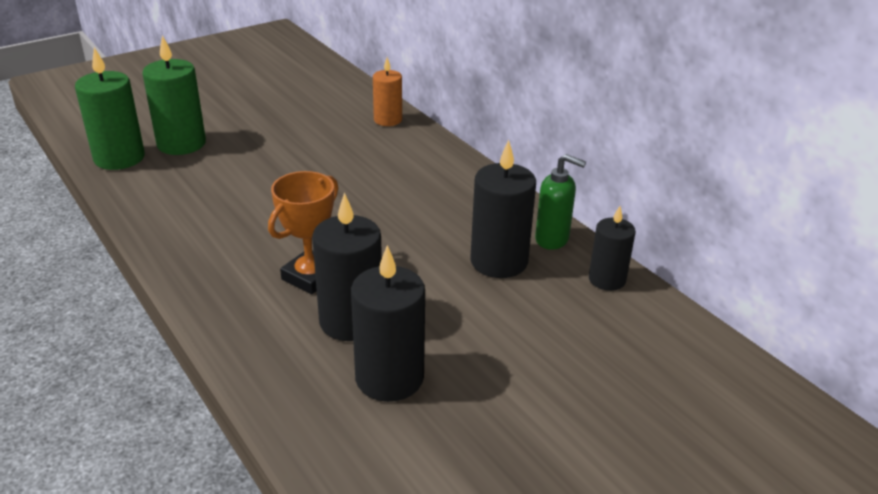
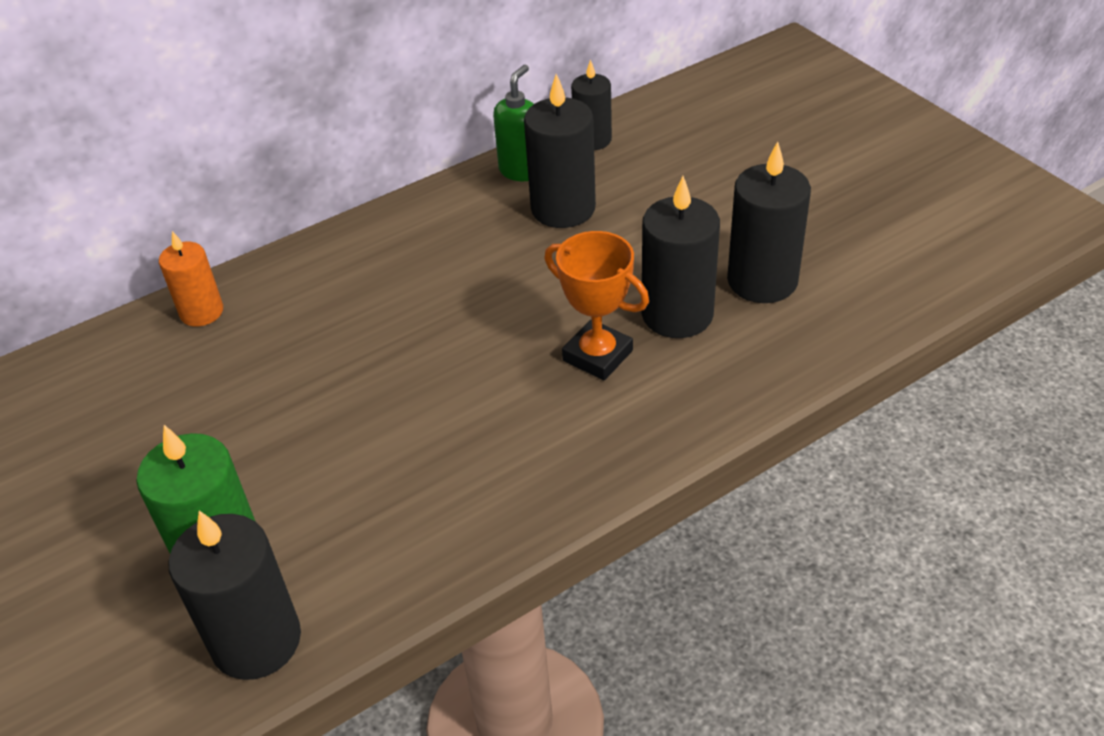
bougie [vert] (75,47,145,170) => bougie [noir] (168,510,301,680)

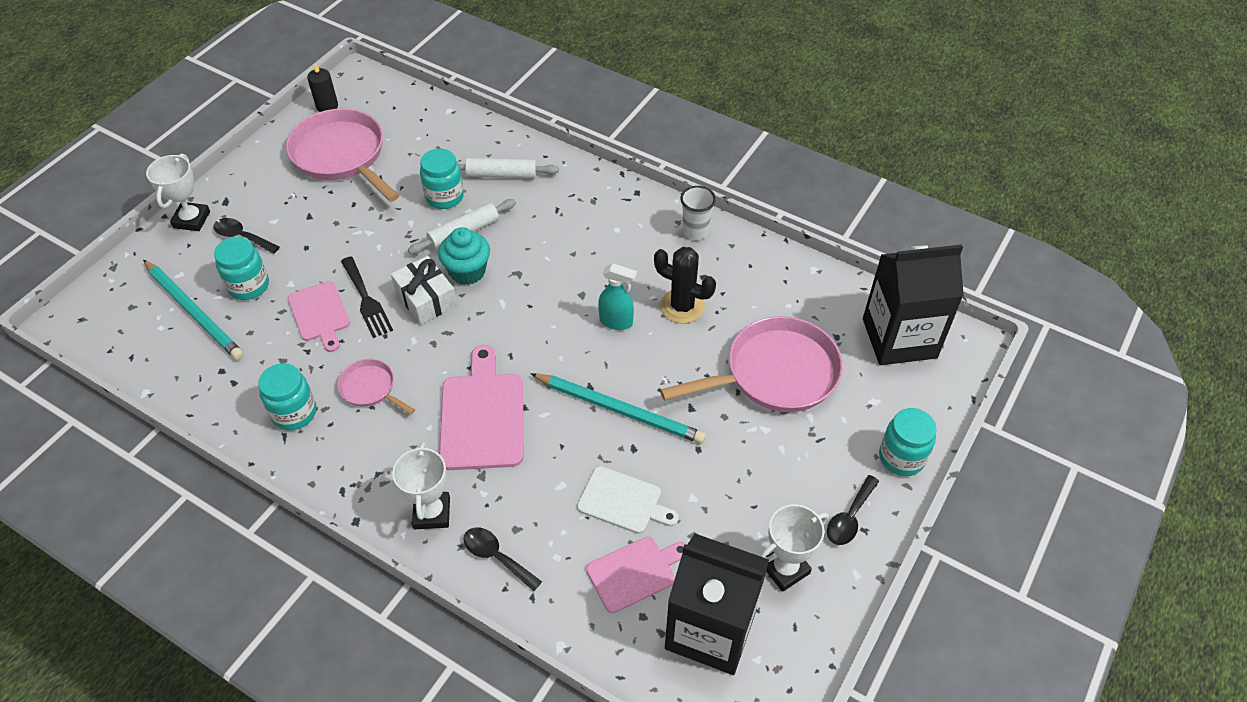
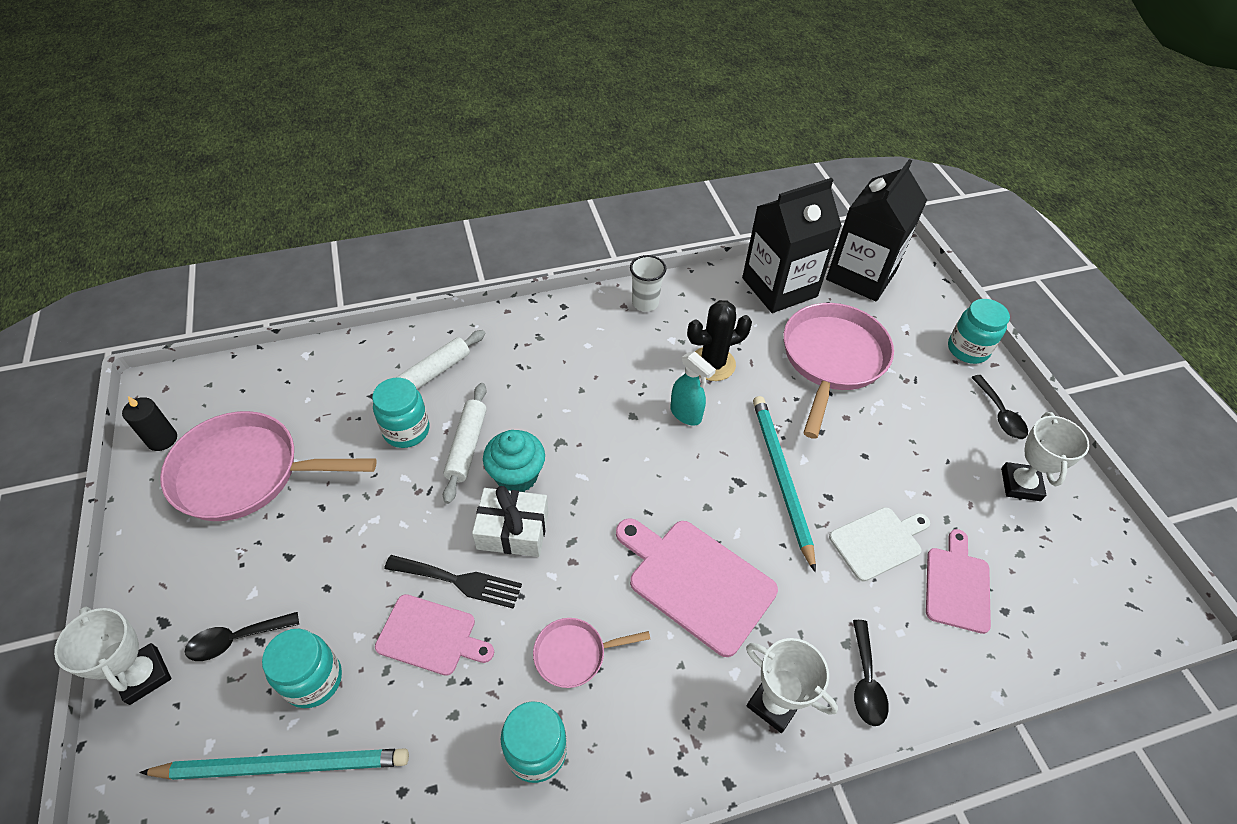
brique de lait [noir] (665,534,769,675) => brique de lait [noir] (742,178,842,313), relocated
cuillère [noir] (463,527,542,591) => cuillère [noir] (853,620,889,726), 75 degrees counterclockwise
crayon [turquoise] (530,373,706,444) => crayon [turquoise] (753,396,816,572), 75 degrees counterclockwise
vaporisateur [turquoise] (598,263,637,330) => vaporisateur [turquoise] (670,351,716,425), 75 degrees clockwise

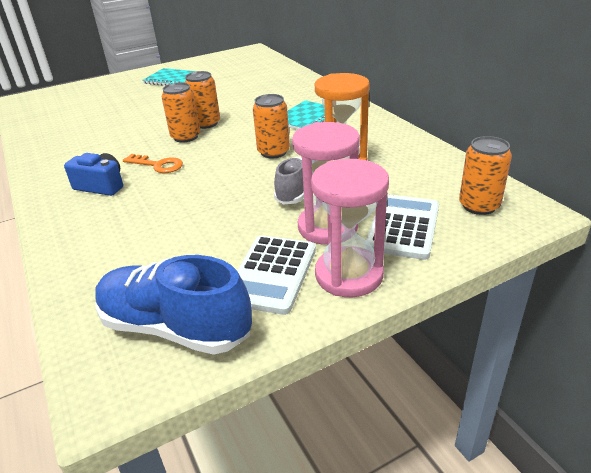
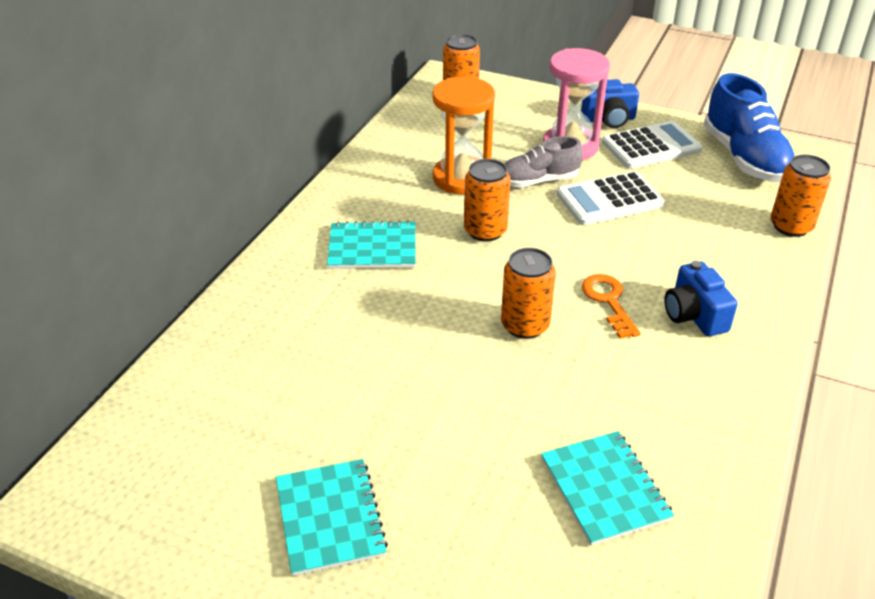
nothing => carnet [turquoise] (541,431,674,546)
canette [orange] (185,71,220,129) => canette [orange] (770,155,831,237), relocated
calculatrice [blanc] (366,194,439,260) => calculatrice [blanc] (557,171,664,225), relocated
sablier [rose] (311,159,389,297) => appareil photo [bleu] (581,79,639,128)

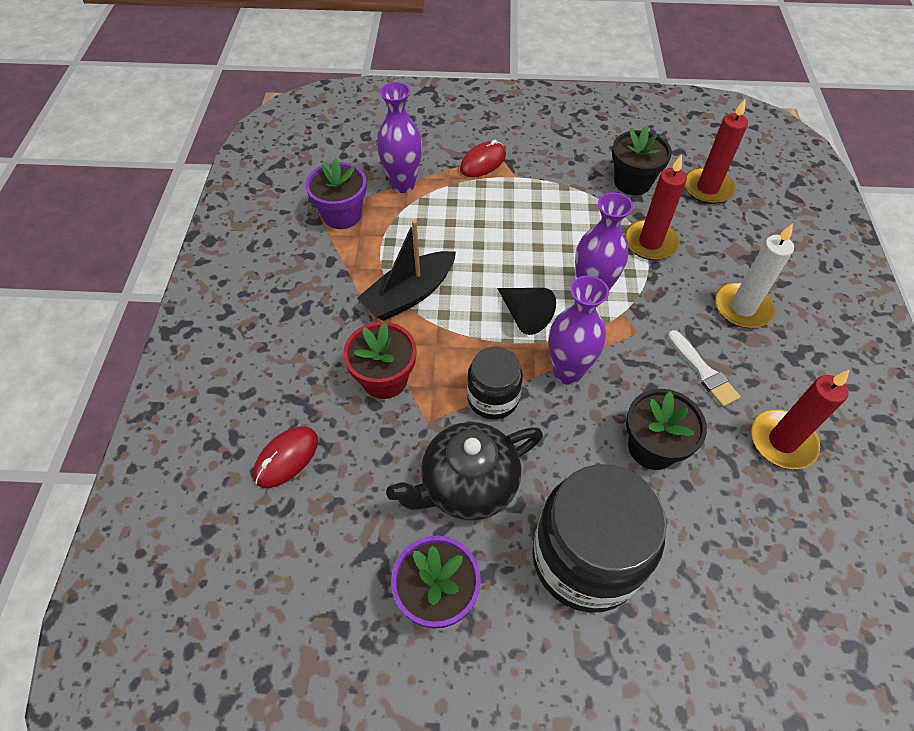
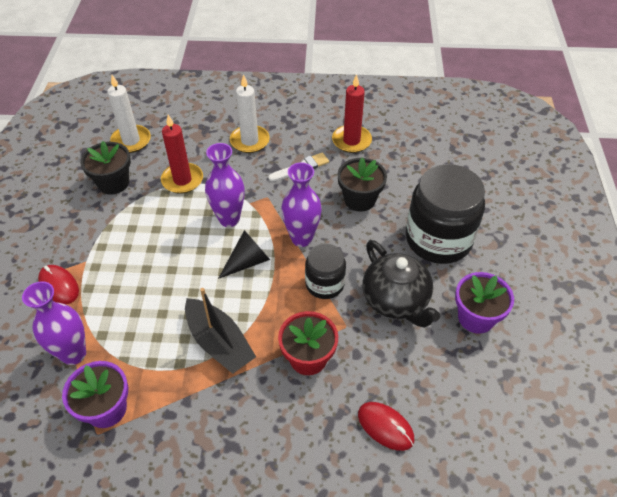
bougie [rouge] (685,98,748,204) => bougie [blanc] (107,75,151,153)

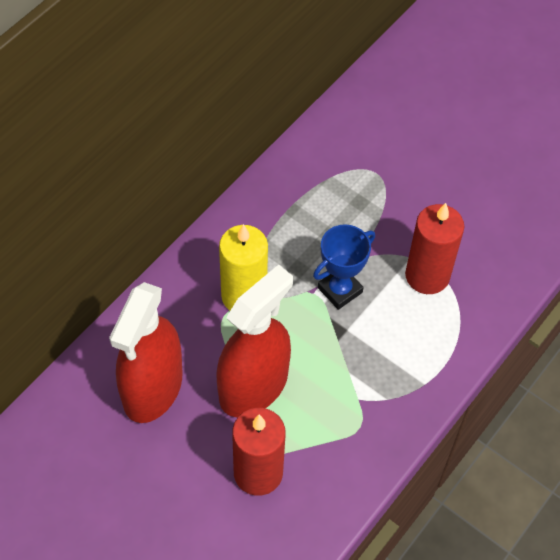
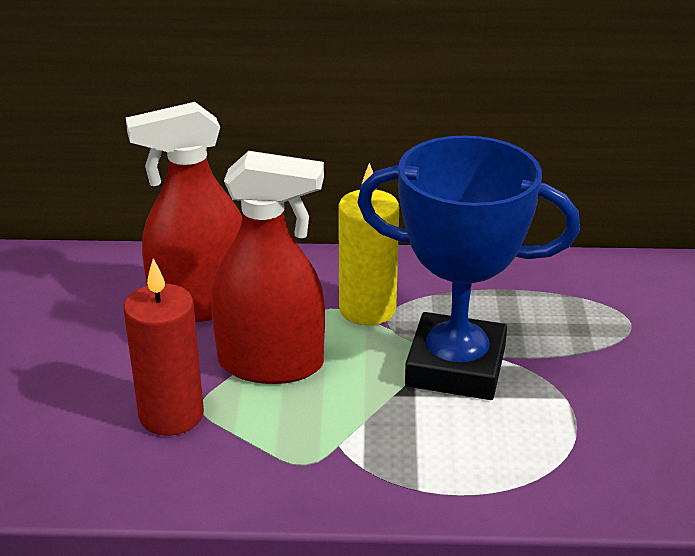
bougie [rouge] (405,203,464,294) => nothing
trophée [bleu] (313,224,375,310) => trophée [bleu] (357,136,580,400), x1.98

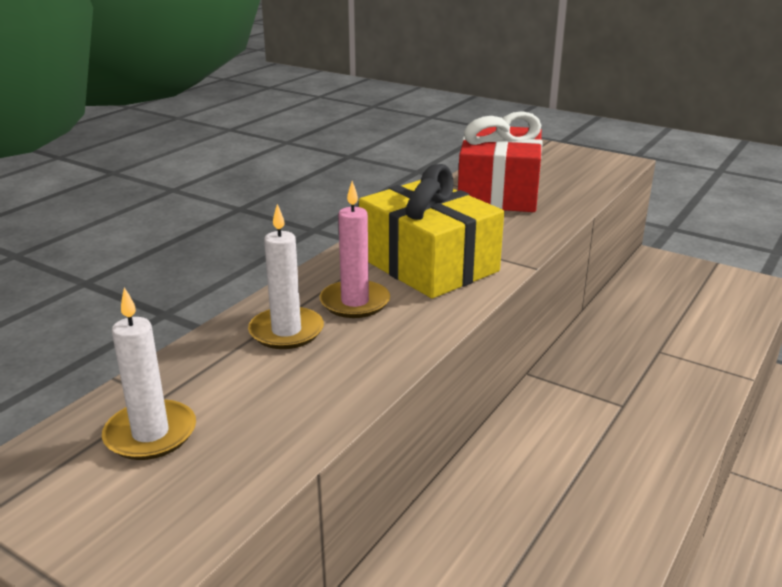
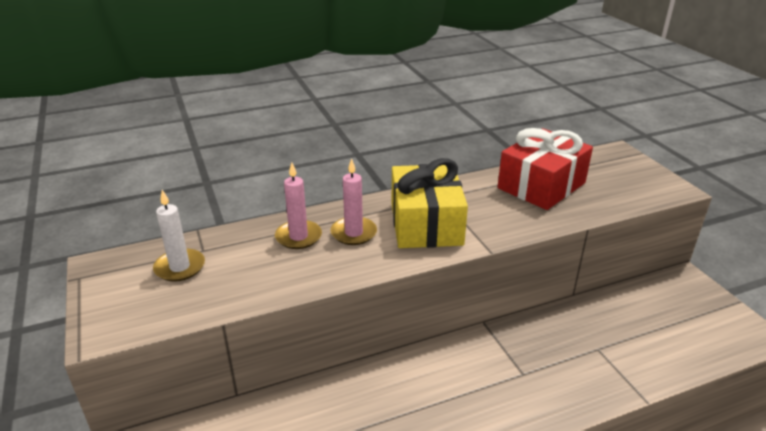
bougie [blanc] (248,204,324,349) => bougie [rose] (275,163,322,249)

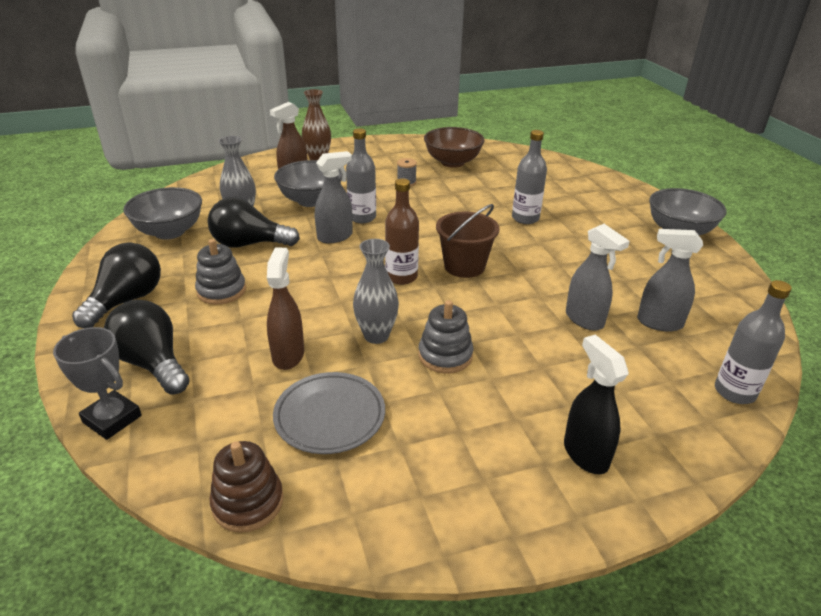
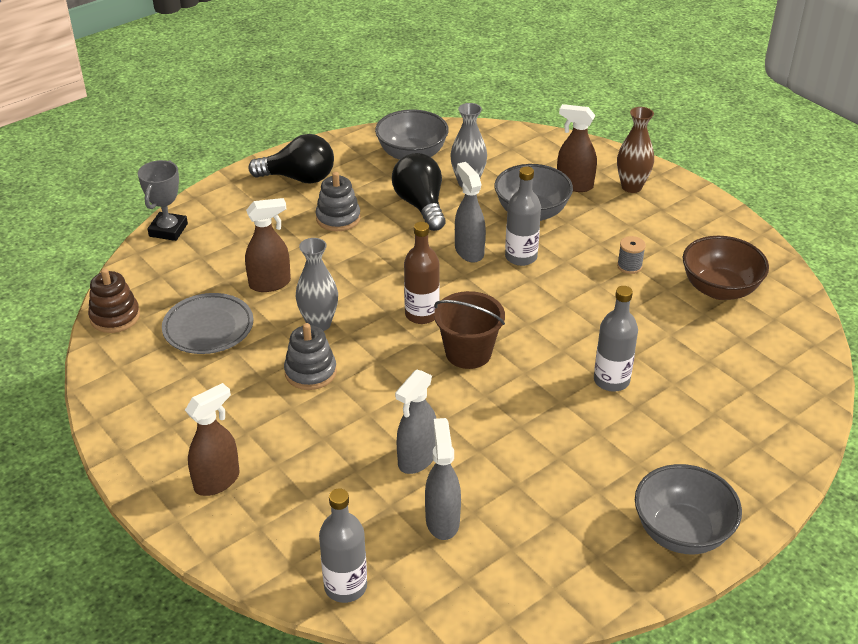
ampoule [noir] (104,300,189,395) => nothing
vaporisateur [noir] (564,335,629,474) => vaporisateur [marron] (185,383,240,496)
vaporisateur [gris] (315,151,353,243) => vaporisateur [gris] (455,162,486,263), 150 degrees counterclockwise

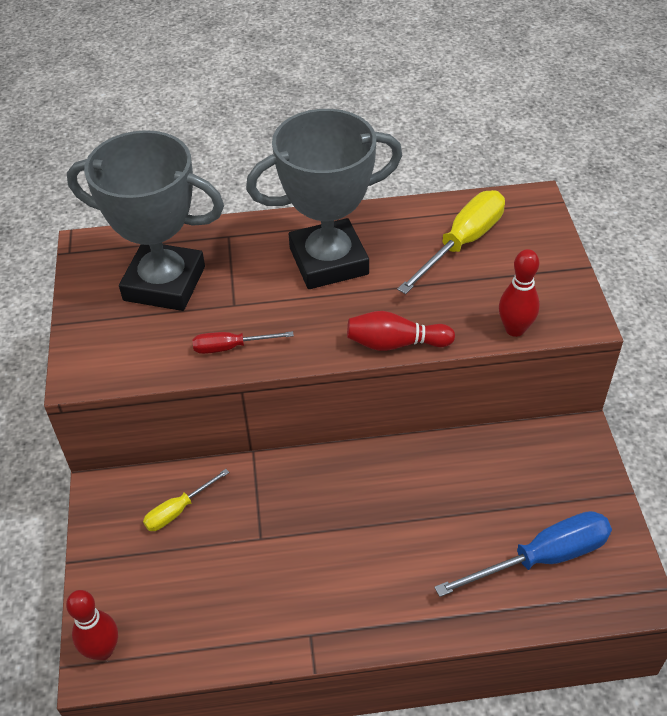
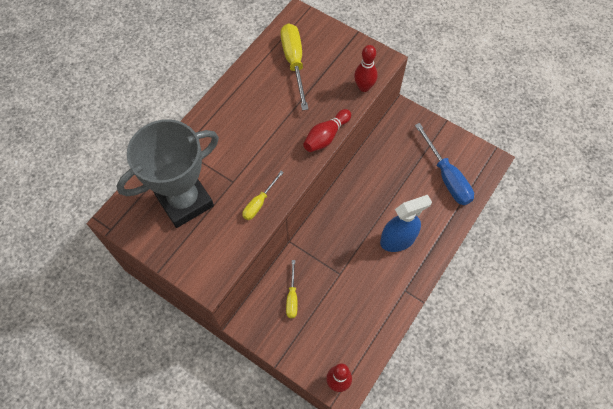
trophée [gris] (246,109,402,289) => nothing
nothing => vaporisateur [bleu] (380,195,432,252)
tournevis [rouge] (192,331,294,354) => tournevis [jaune] (242,171,284,220)
tournevis [bleu] (434,511,612,597) => tournevis [bleu] (415,123,474,205), 135 degrees clockwise

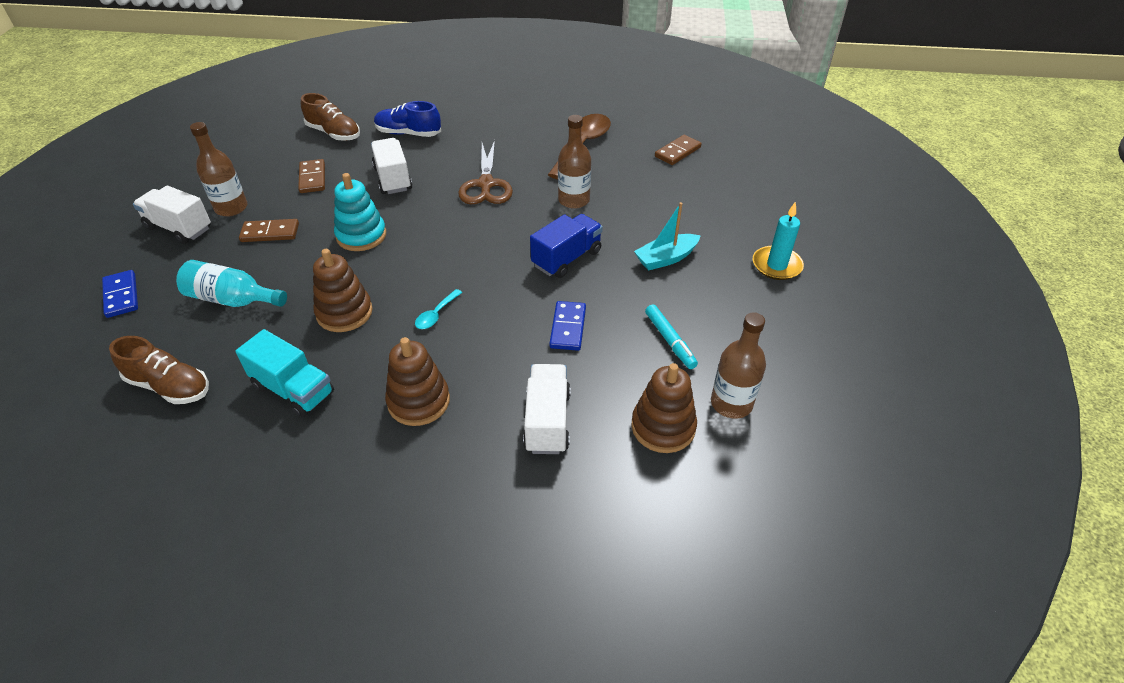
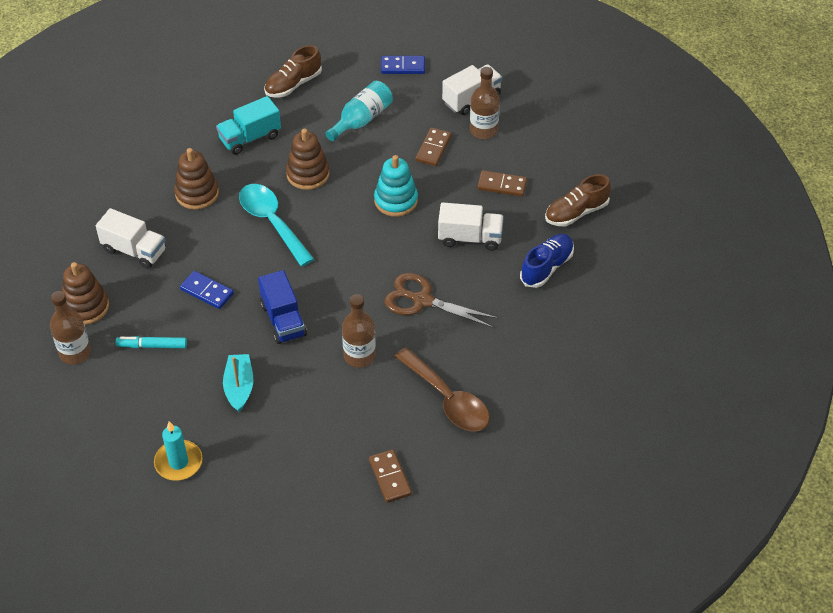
cuillère [turquoise] (415,289,462,329) => cuillère [turquoise] (239,184,314,266), x2.21

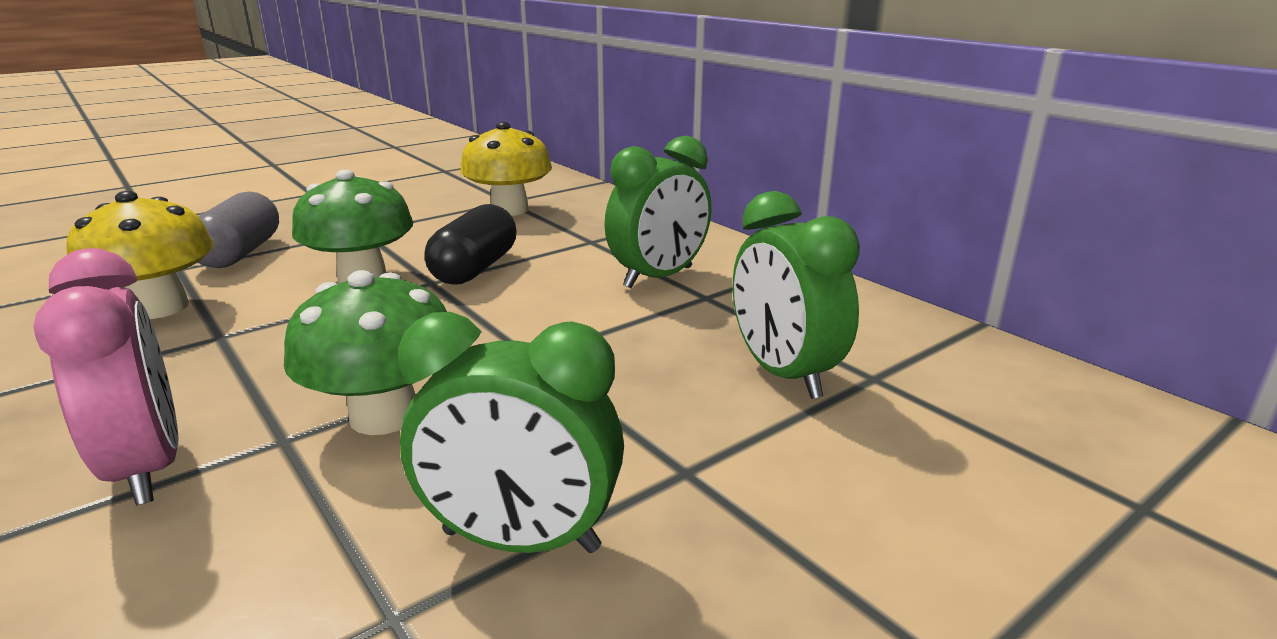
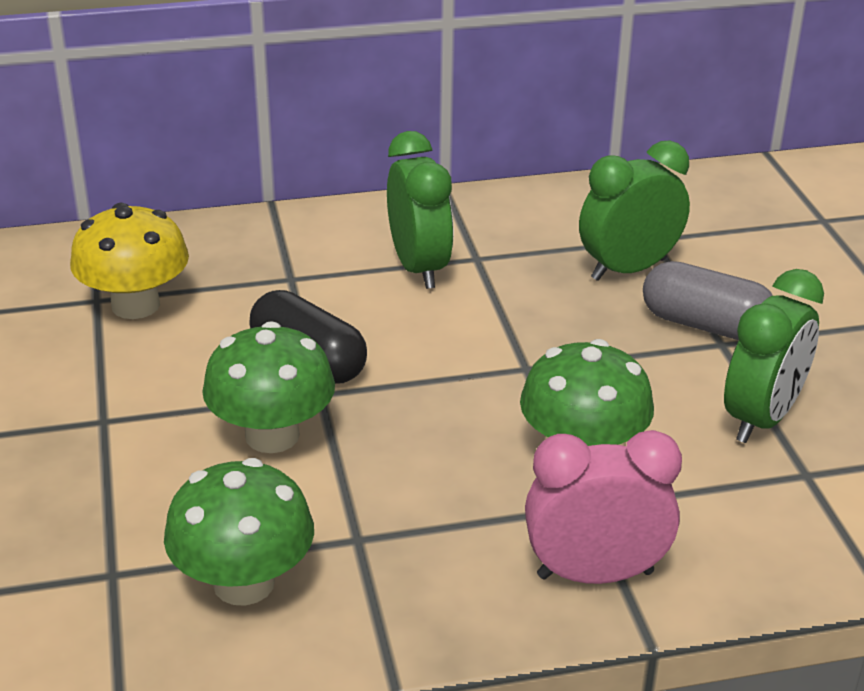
gélule [gris] (198,191,279,268) => gélule [gris] (643,261,773,340), relocated
champignon [jaune] (66,191,214,319) => champignon [vert] (164,458,314,606)
réveil [vert] (733,191,860,399) => réveil [vert] (579,140,690,281), 150 degrees clockwise

